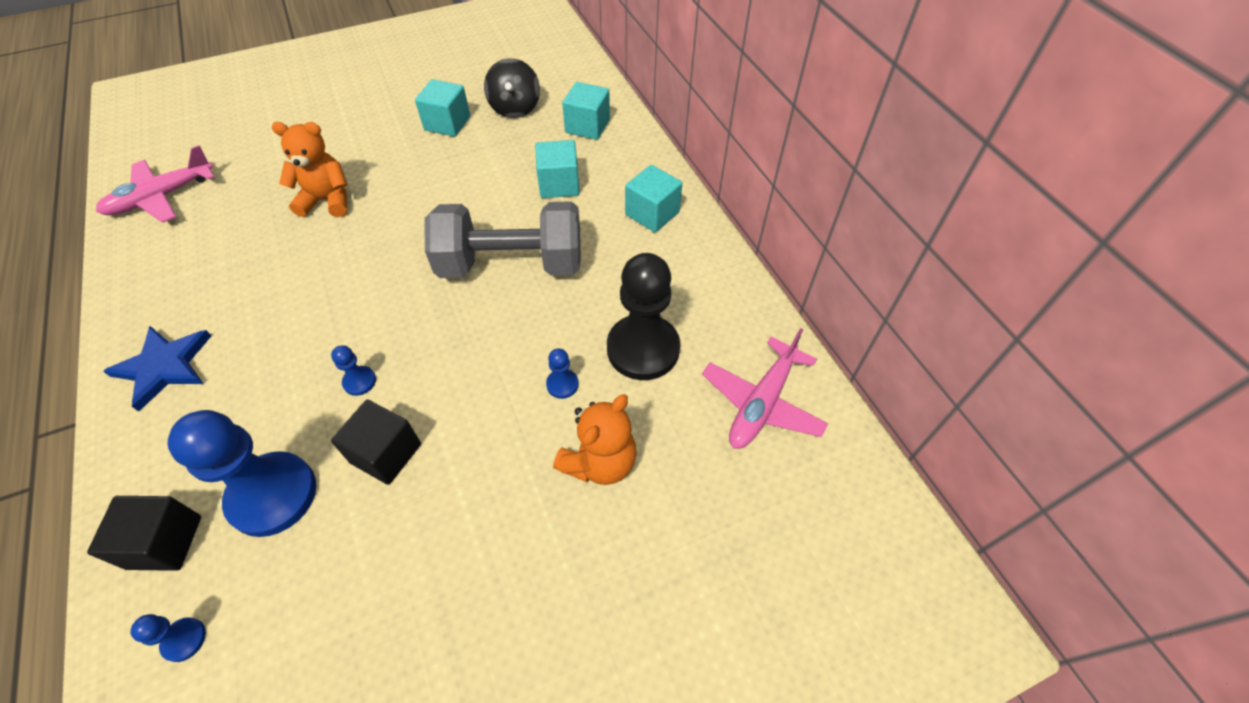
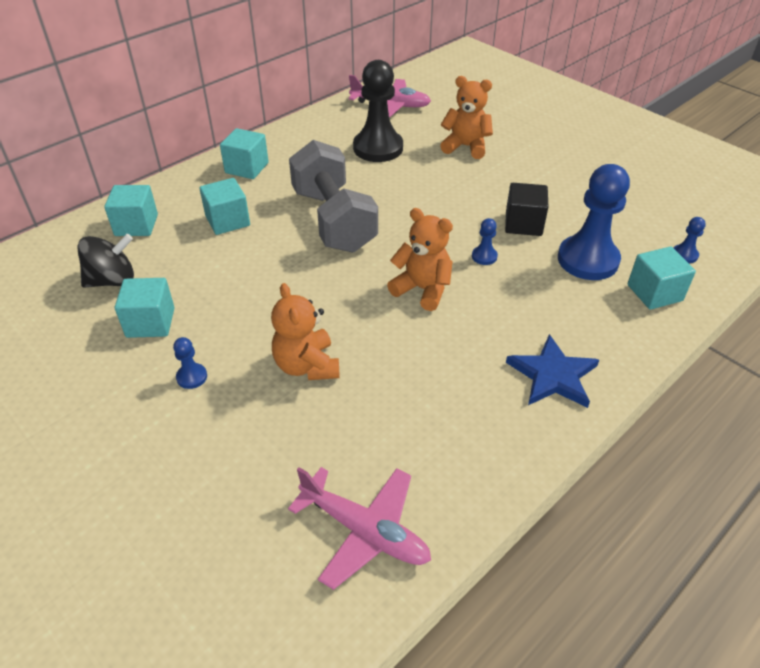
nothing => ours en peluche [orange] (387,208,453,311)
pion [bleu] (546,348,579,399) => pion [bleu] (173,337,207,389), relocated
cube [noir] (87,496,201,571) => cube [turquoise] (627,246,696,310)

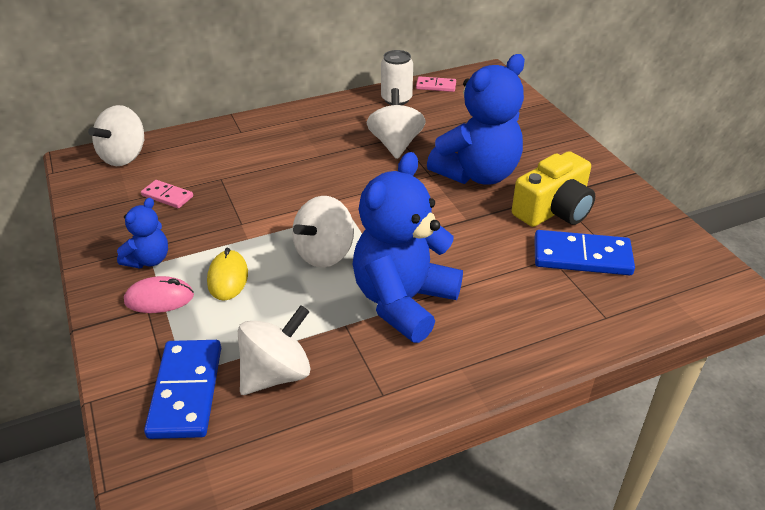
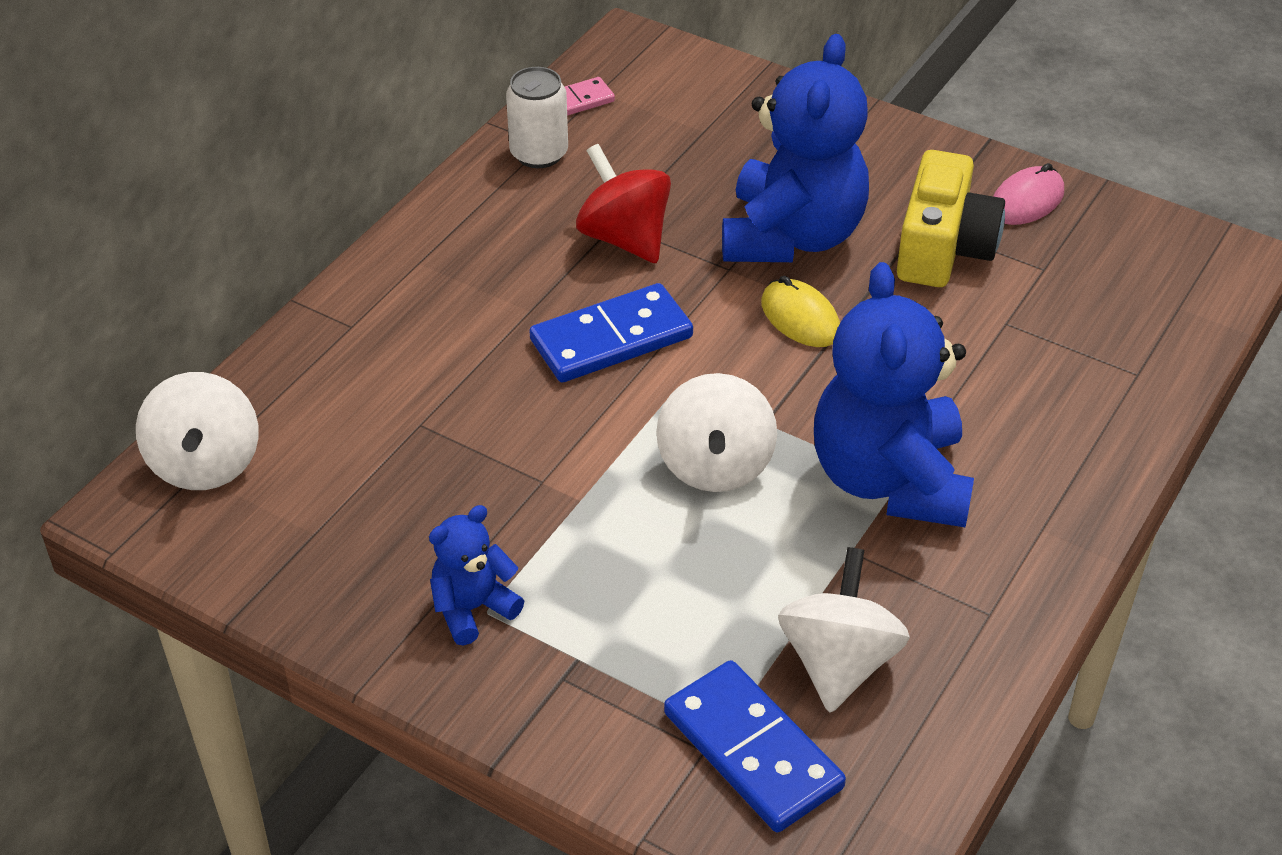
domino [rose] (141,180,193,208) => nothing
souris [rose] (124,276,194,313) => souris [rose] (993,163,1064,225), relocated
souris [jaune] (207,248,248,301) => souris [jaune] (761,276,840,347), relocated
domino [bleu] (534,230,635,275) => domino [bleu] (529,283,693,383), relocated
toupie [blanc] (366,88,426,159) => toupie [rouge] (576,144,671,263)
ours en peluche [bleu] (117,198,168,269) => ours en peluche [bleu] (429,505,524,646), 120 degrees counterclockwise

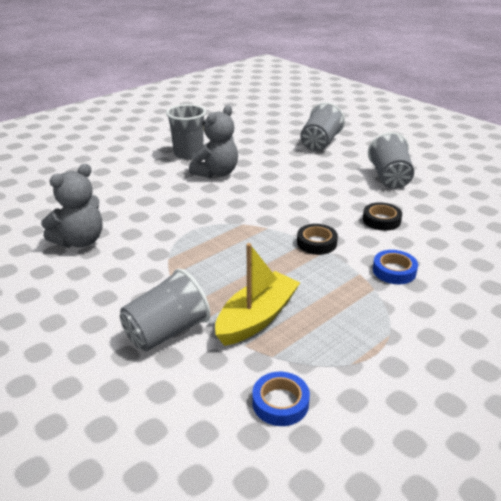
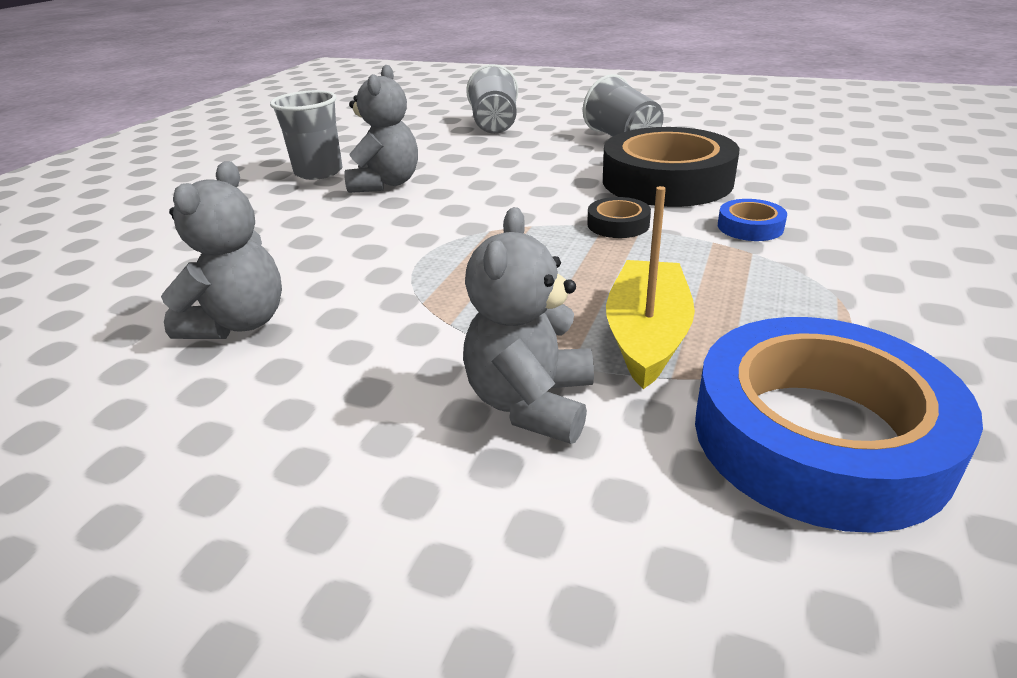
gobelet [gris] (120,269,210,351) => ours en peluche [gris] (463,207,594,444)
ruban adhésif [bleu] (252,372,310,426) => ruban adhésif [bleu] (695,317,983,533), x2.37
ruban adhésif [noir] (363,202,402,231) => ruban adhésif [noir] (603,127,739,207), x2.37

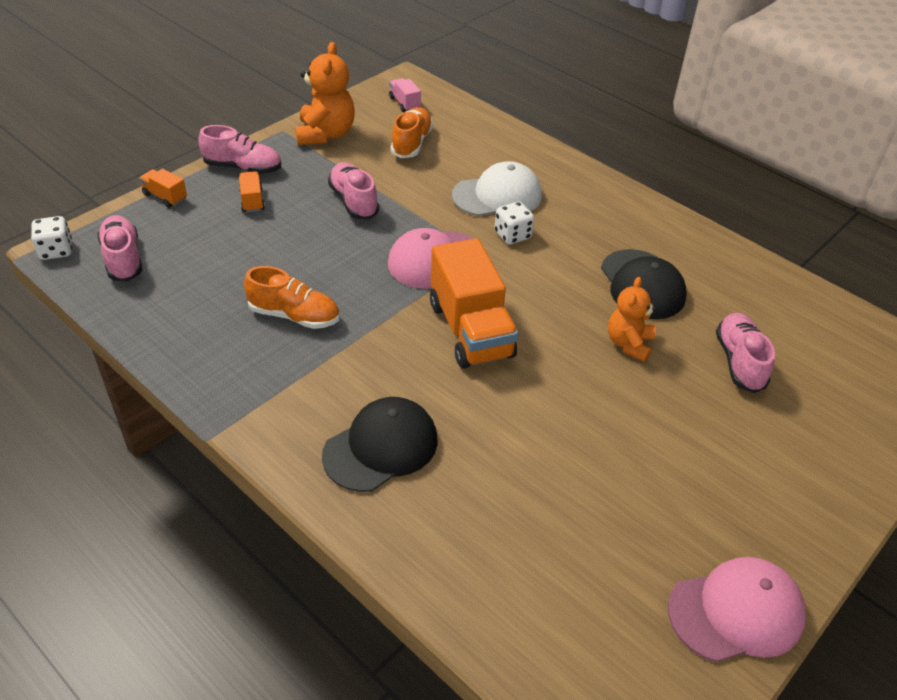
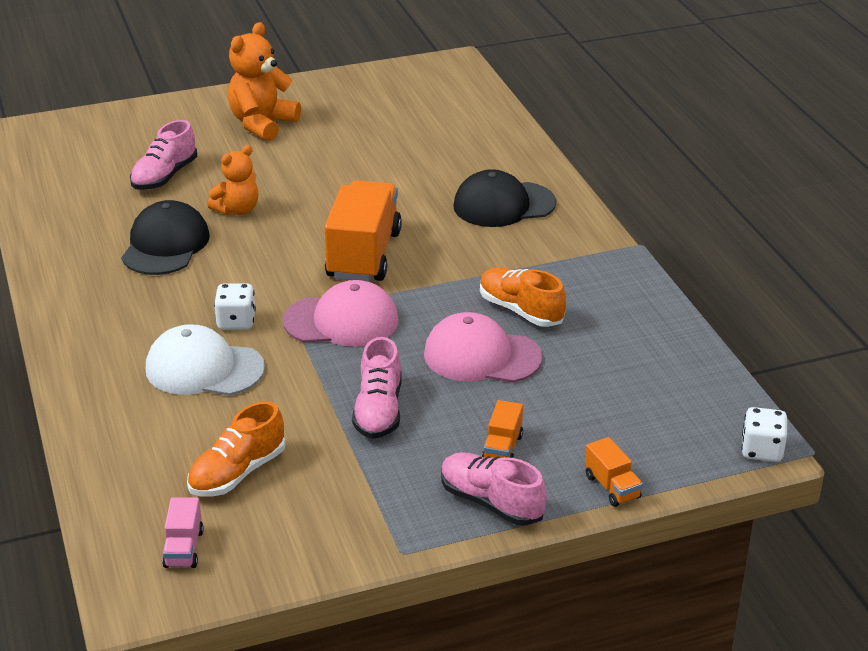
chaussure [rose] (97,215,143,282) => nothing
ours en peluche [orange] (295,42,355,145) => ours en peluche [orange] (228,22,301,141), relocated
casquette [rose] (668,557,806,662) => casquette [rose] (424,312,542,383), relocated

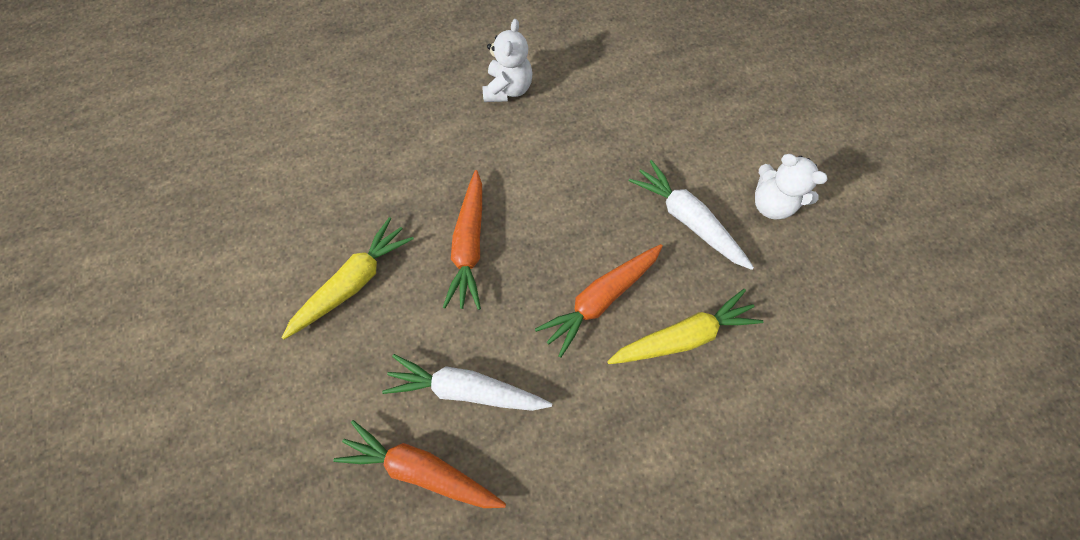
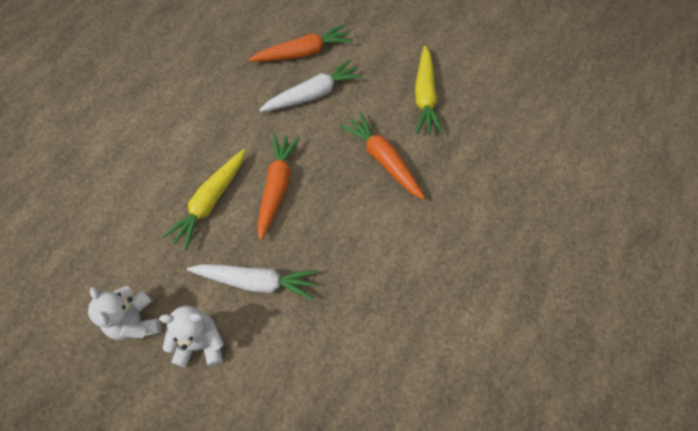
ours en peluche [blanc] (483,19,532,102) => ours en peluche [blanc] (88,286,161,340), relocated

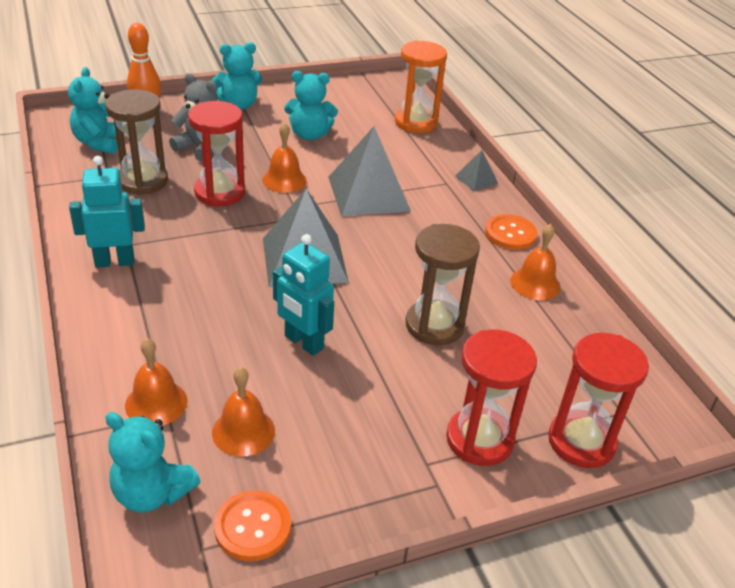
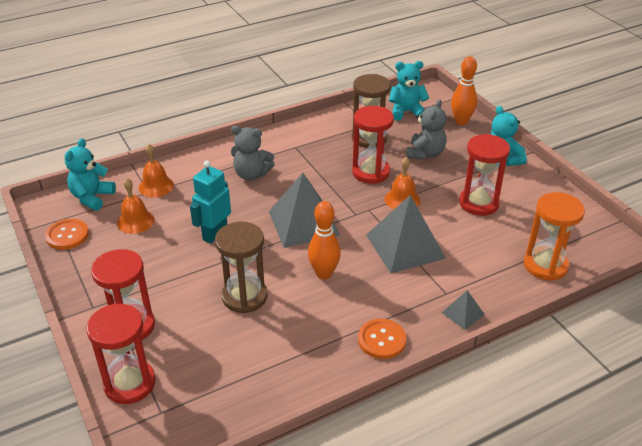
robot [turquoise] (69,156,145,268) => nothing
cloche [orange] (510,224,560,300) => nothing
nothing => ours en peluche [gris] (231,126,274,180)
nothing => quille [orange] (308,201,341,279)
ours en peluche [turquoise] (284,71,338,140) => sablier [rouge] (459,134,510,216)

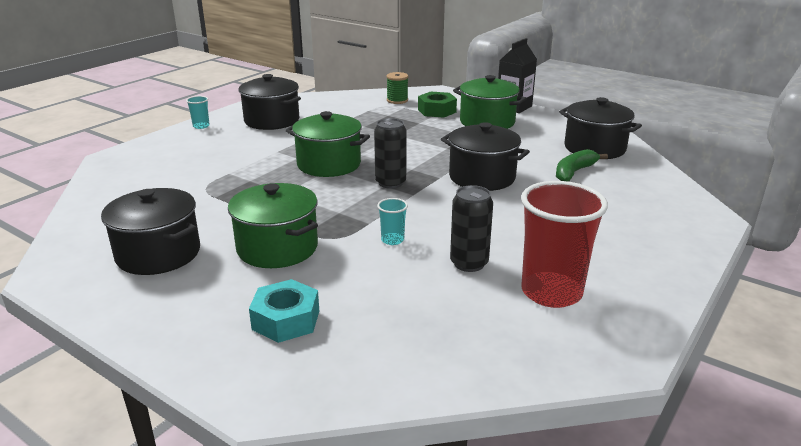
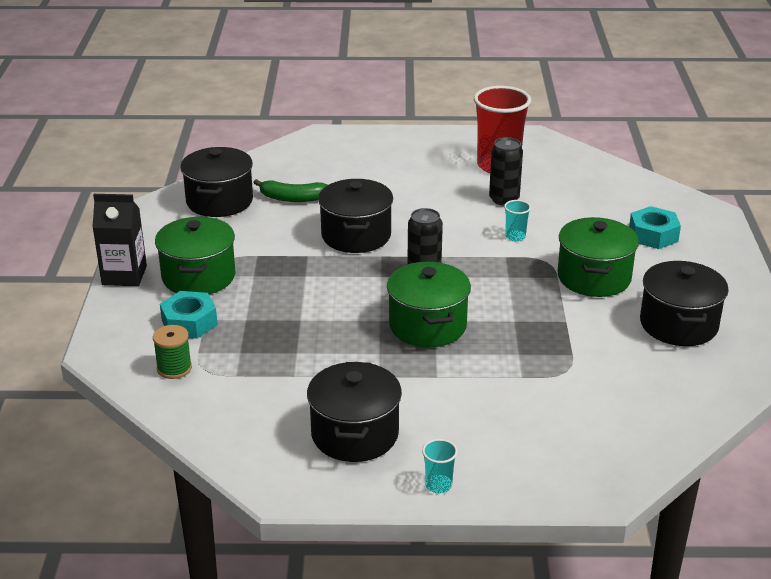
écrou [vert] (418,92,457,118) => écrou [turquoise] (160,291,218,339)

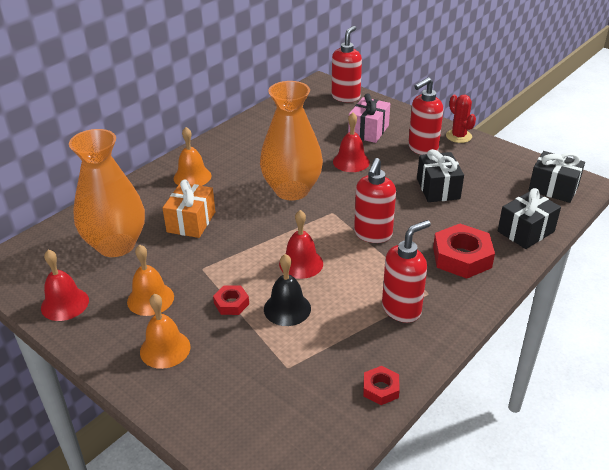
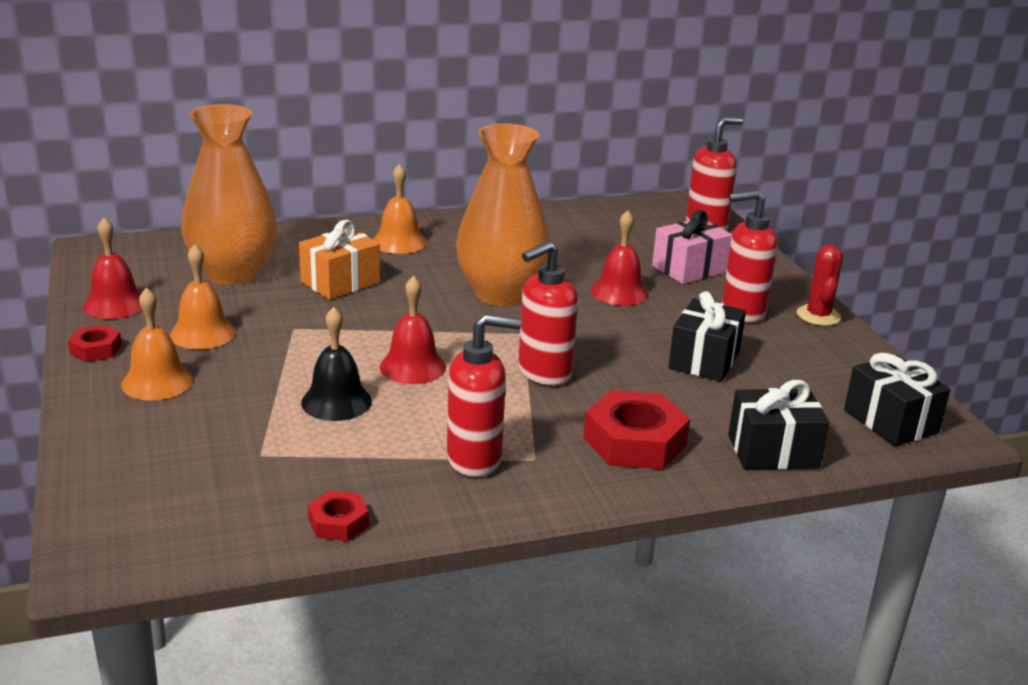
écrou [rouge] (213,285,249,315) => écrou [rouge] (68,324,122,362), relocated

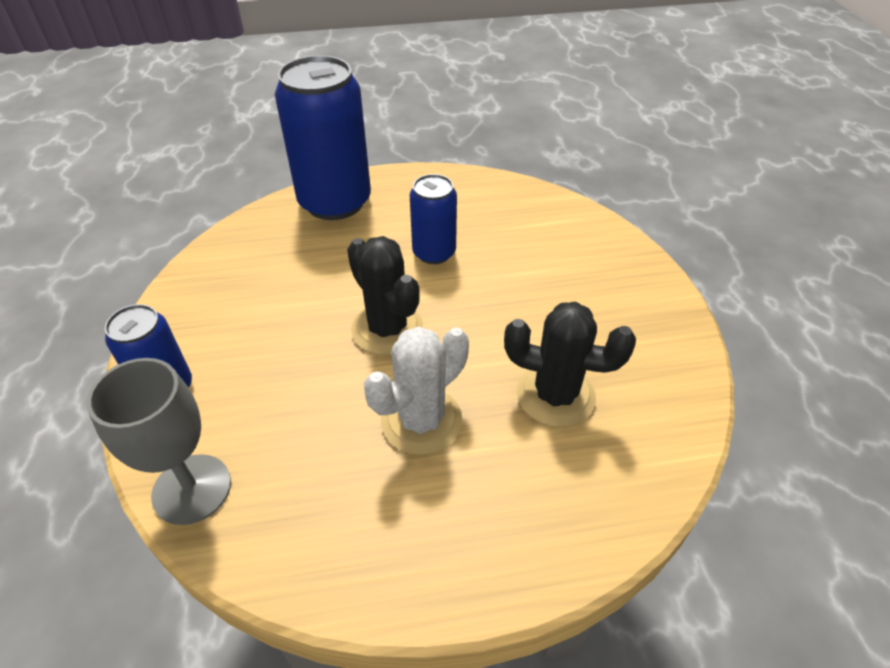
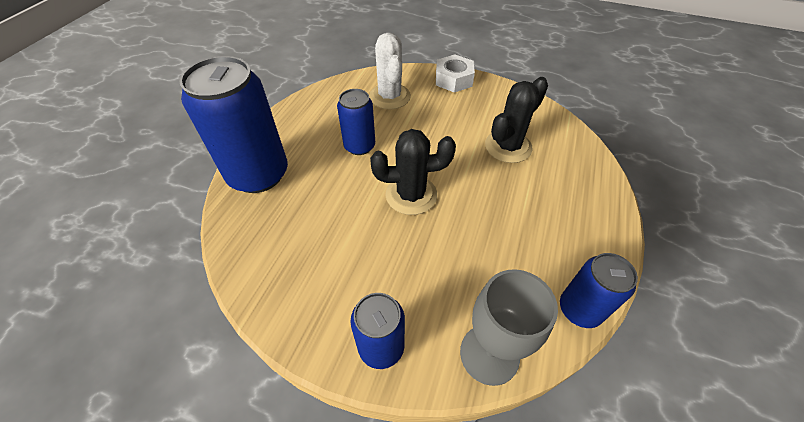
nothing => écrou [blanc] (436,54,475,92)
nothing => canette [bleu] (560,253,638,328)
cactus [blanc] (364,326,469,455) => cactus [blanc] (369,33,411,109), relocated

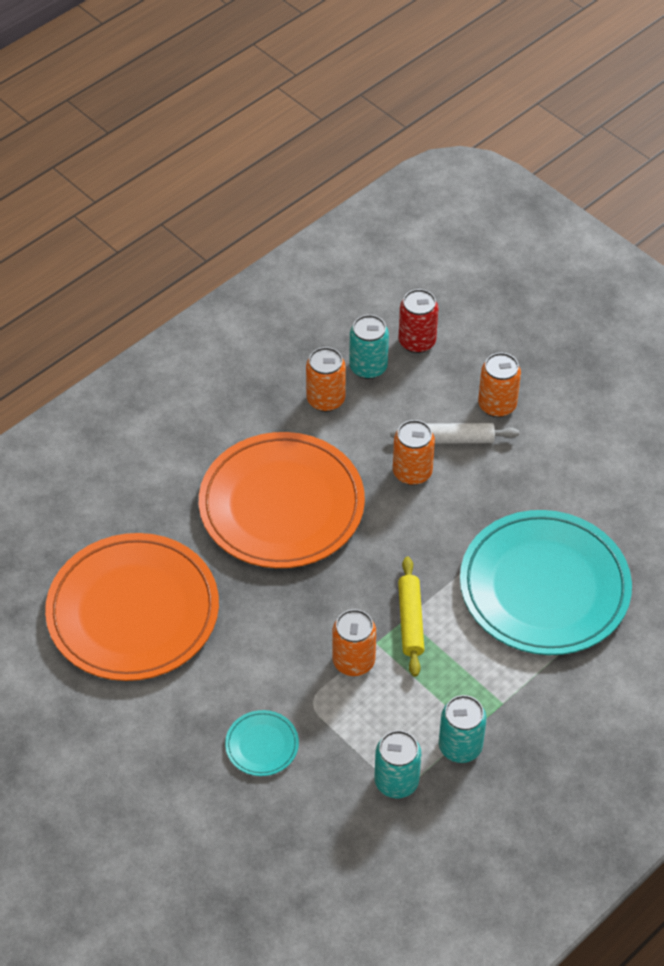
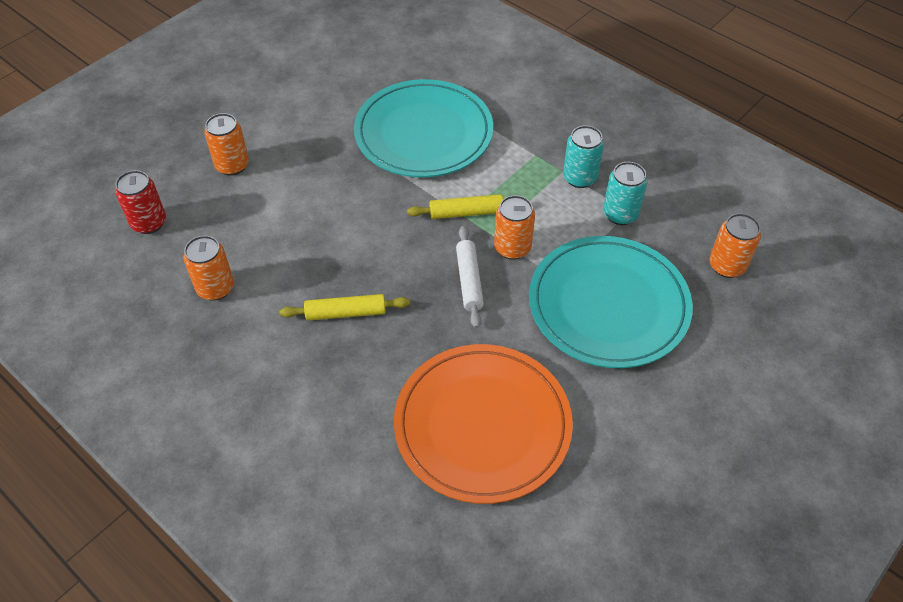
canette [turquoise] (349,315,389,379) => nothing
rouleau à pâtisserie [blanc] (390,423,519,444) => rouleau à pâtisserie [blanc] (456,226,484,328), relocated
canette [orange] (393,420,435,485) => canette [orange] (709,213,761,278), relocated
assiette [orange] (199,432,365,568) => rouleau à pâtisserie [jaune] (280,294,410,321)
assiette [turquoise] (225,710,299,776) => assiette [turquoise] (529,236,693,368), x2.46

